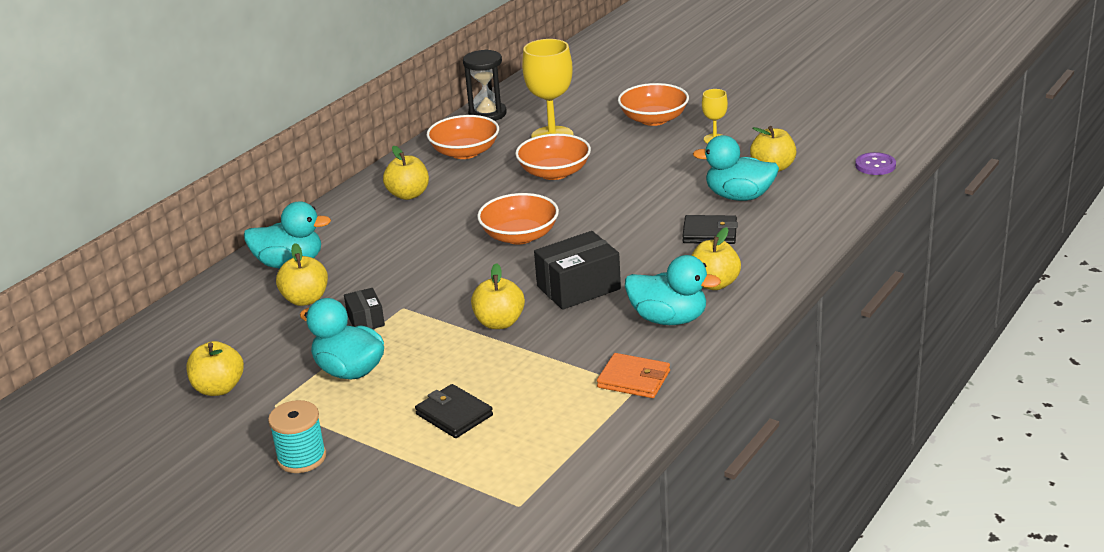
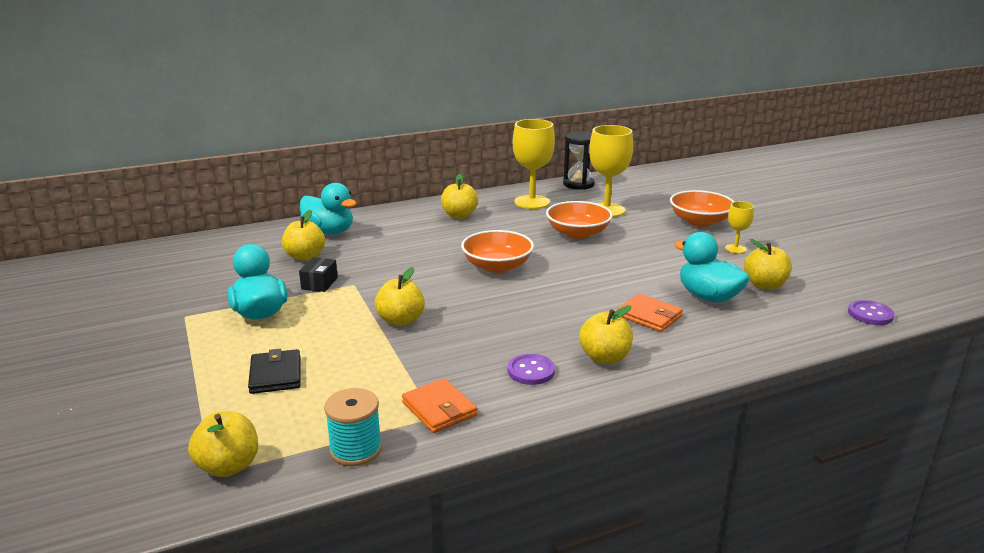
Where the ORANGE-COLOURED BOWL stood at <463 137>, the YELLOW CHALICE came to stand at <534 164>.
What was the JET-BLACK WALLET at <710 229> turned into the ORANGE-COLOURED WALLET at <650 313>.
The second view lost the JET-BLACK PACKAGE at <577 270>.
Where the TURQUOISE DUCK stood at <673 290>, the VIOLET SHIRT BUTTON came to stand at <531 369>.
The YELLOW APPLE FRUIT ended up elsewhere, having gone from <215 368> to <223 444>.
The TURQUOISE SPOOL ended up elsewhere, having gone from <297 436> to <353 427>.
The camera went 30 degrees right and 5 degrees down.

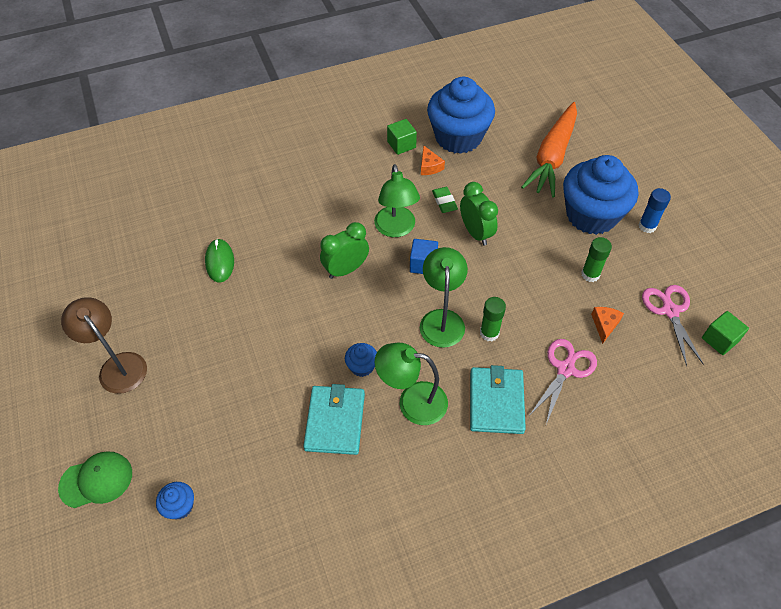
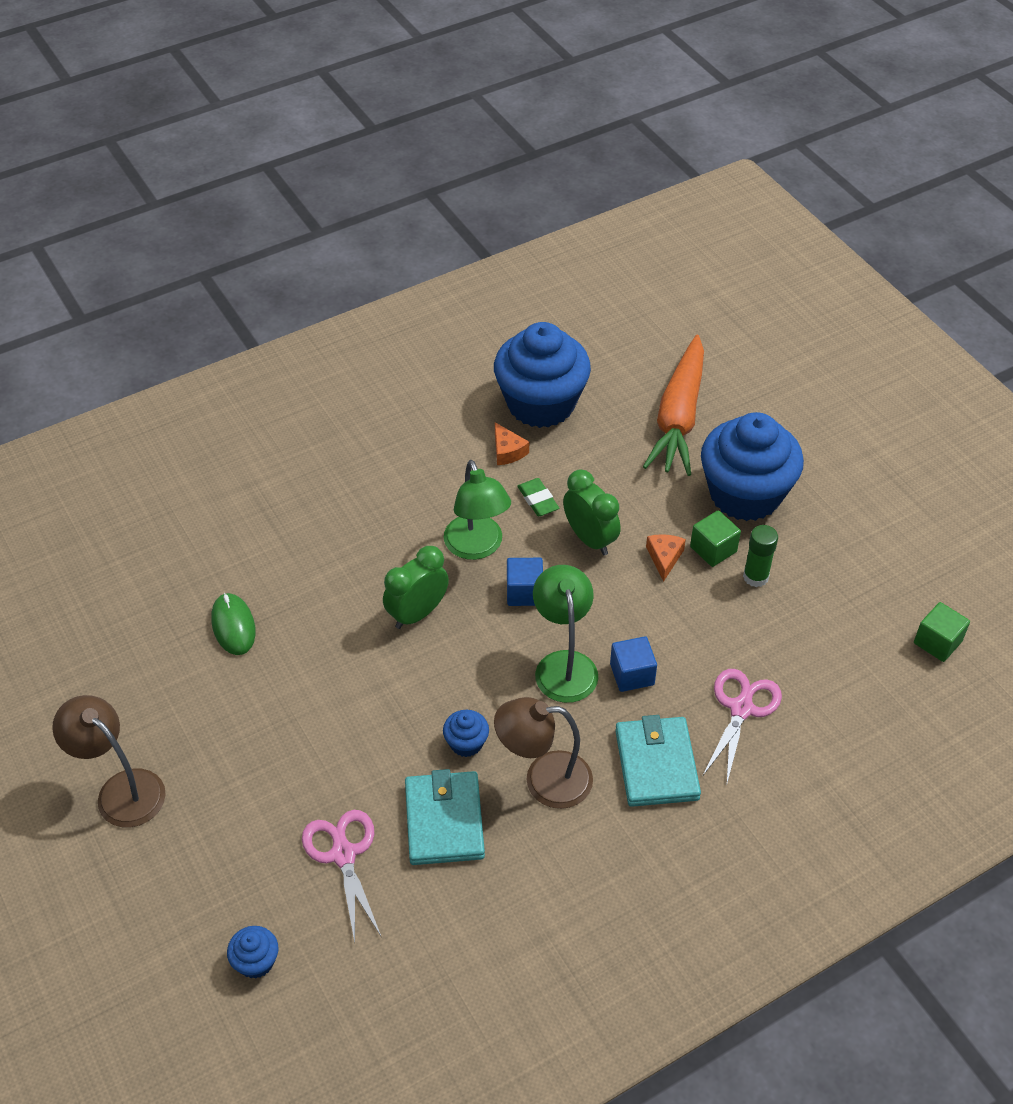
The GREEN CUBE ended up elsewhere, having gone from <402 137> to <715 538>.
The second view lost the ROYAL BLUE GLUE STICK at <655 210>.
The PINK SHEARS ended up elsewhere, having gone from <673 325> to <341 876>.
Where the GREEN GLUE STICK stood at <493 319>, the ROYAL BLUE CUBE came to stand at <633 664>.
The ORANGE-COLOURED CHEESE WEDGE ended up elsewhere, having gone from <607 325> to <666 558>.
What was the GREEN READING LAMP at <411 384> turned into the BROWN READING LAMP at <543 753>.
The second view lost the GREEN BASEBALL CAP at <95 479>.
The camera went 10 degrees left and 5 degrees down.

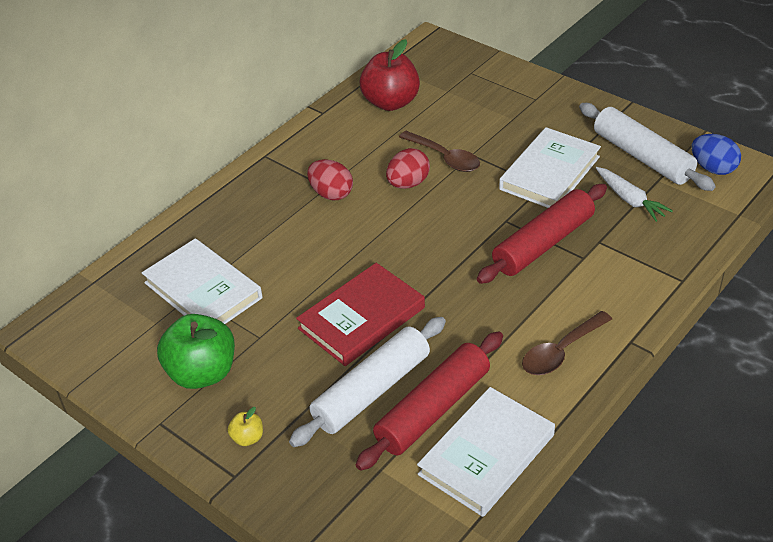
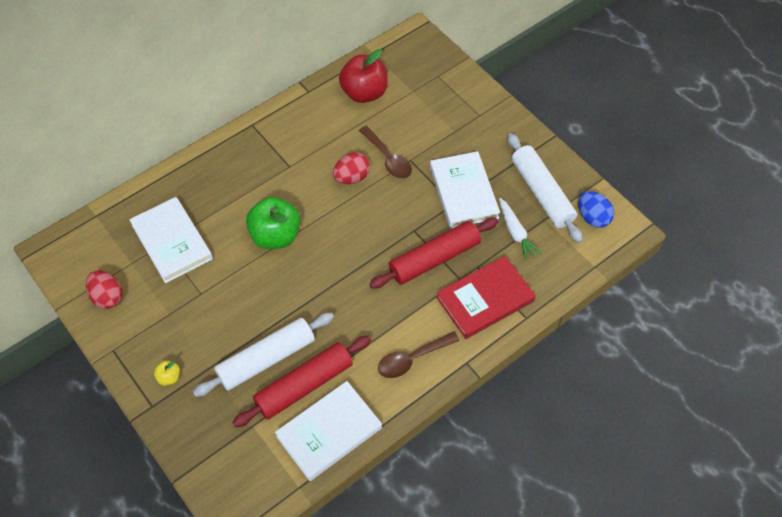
The WHITE HARDCOVER at <550 167> ended up facing another way, 60 degrees counterclockwise from before.
The RED EGG SHAPE ended up elsewhere, having gone from <330 179> to <104 289>.
The RED HARDCOVER ended up elsewhere, having gone from <360 314> to <486 297>.
The GREEN APPLE FRUIT ended up elsewhere, having gone from <196 351> to <273 223>.
The camera went 10 degrees right and 15 degrees up.

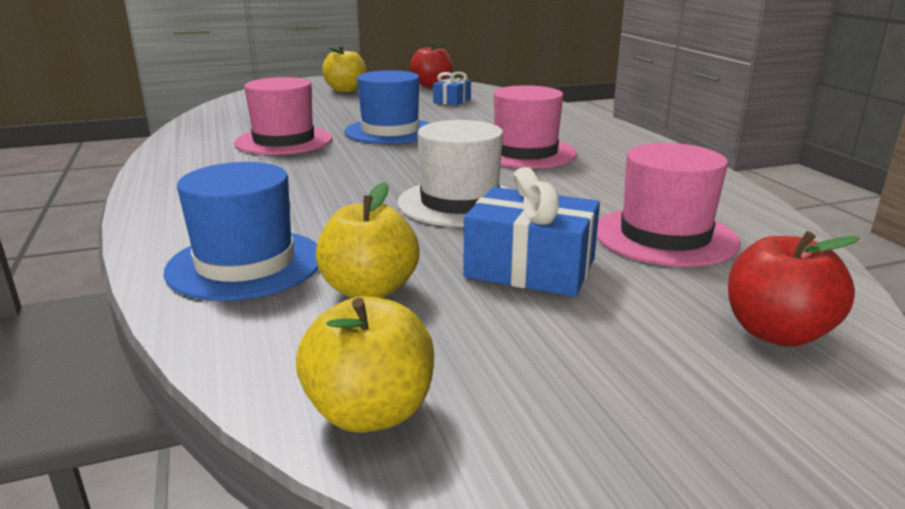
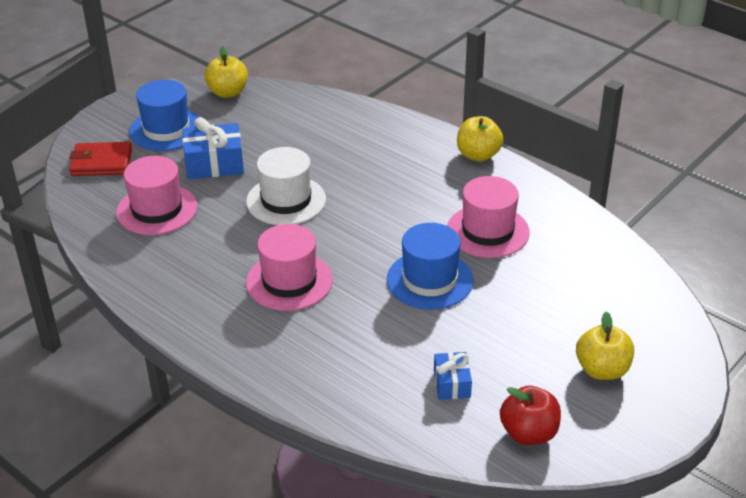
The ROYAL BLUE TOP HAT ended up elsewhere, having gone from <241 231> to <164 115>.
The YELLOW APPLE FRUIT ended up elsewhere, having gone from <368 240> to <480 139>.
Where the RED APPLE FRUIT stood at <794 289>, the RED WALLET came to stand at <100 159>.
The camera went 150 degrees right and 15 degrees up.

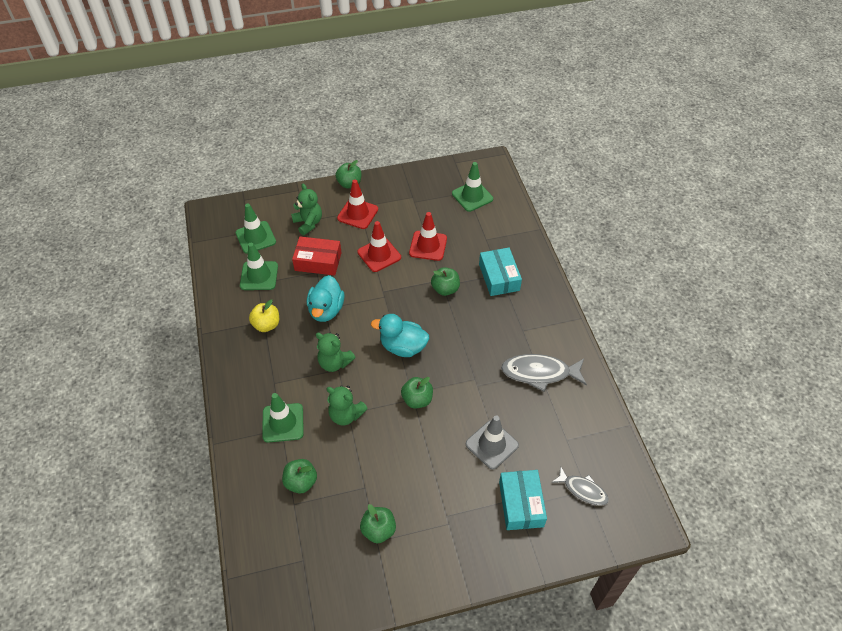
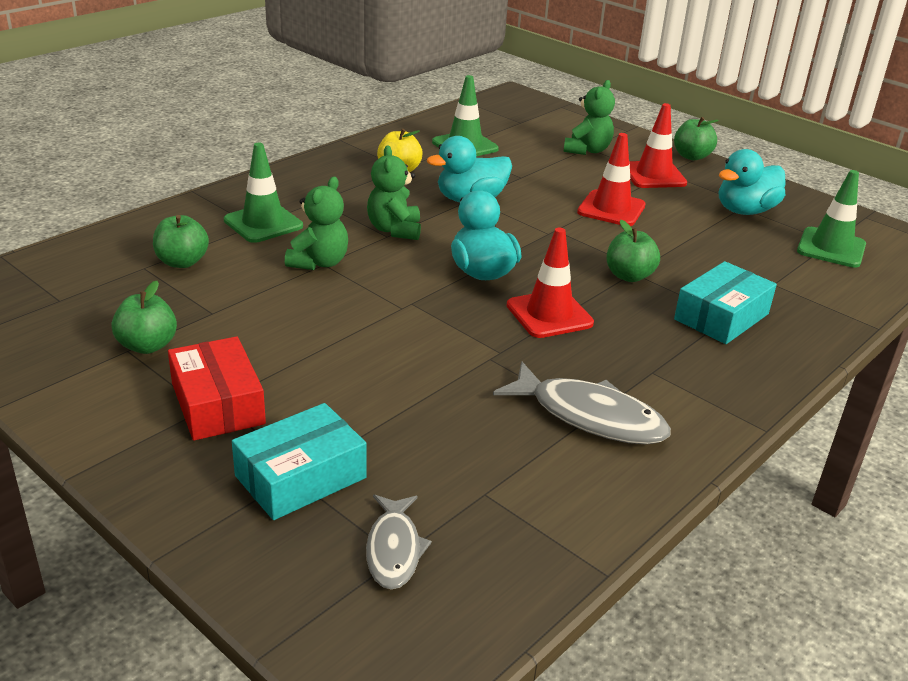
The second view lost the GREEN SAFETY CONE at <256 229>.
The RED SAFETY CONE ended up elsewhere, having gone from <428 236> to <550 282>.
The RED PACKAGE ended up elsewhere, having gone from <317 256> to <217 388>.
The ASH-GREY FISH FIGURE at <544 373> ended up facing another way, 150 degrees clockwise from before.
The second view lost the GREEN APPLE FRUIT at <417 393>.
The GREEN TEDDY BEAR at <347 405> ended up facing another way, 150 degrees counterclockwise from before.
The second view lost the ASH-GREY SAFETY CONE at <492 442>.
The second view gained the TURQUOISE DUCK at <752 182>.
The camera went 55 degrees right and 20 degrees down.

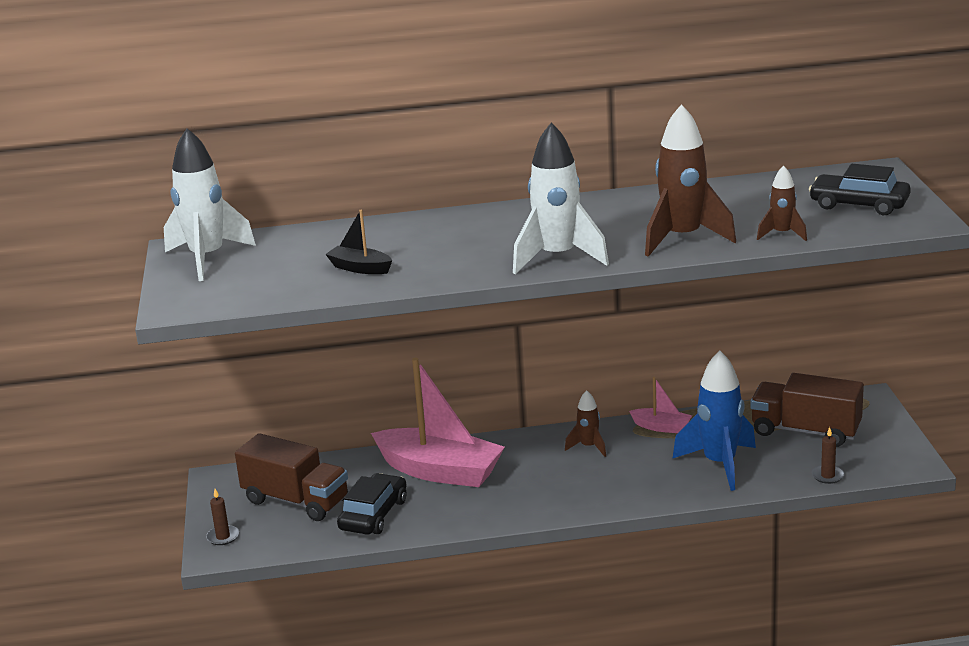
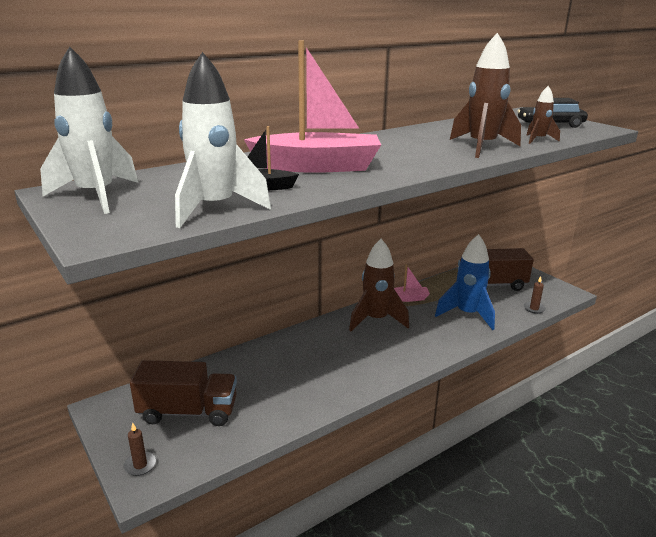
The WHITE ROCKET ended up elsewhere, having gone from <561 198> to <223 140>.
The PINK SAILBOAT ended up elsewhere, having gone from <438 422> to <312 106>.
The size of the BROWN ROCKET at <585 423> changed by a factor of 1.92.
The second view lost the JET-BLACK CAR at <372 504>.
The camera went 30 degrees left and 0 degrees up.

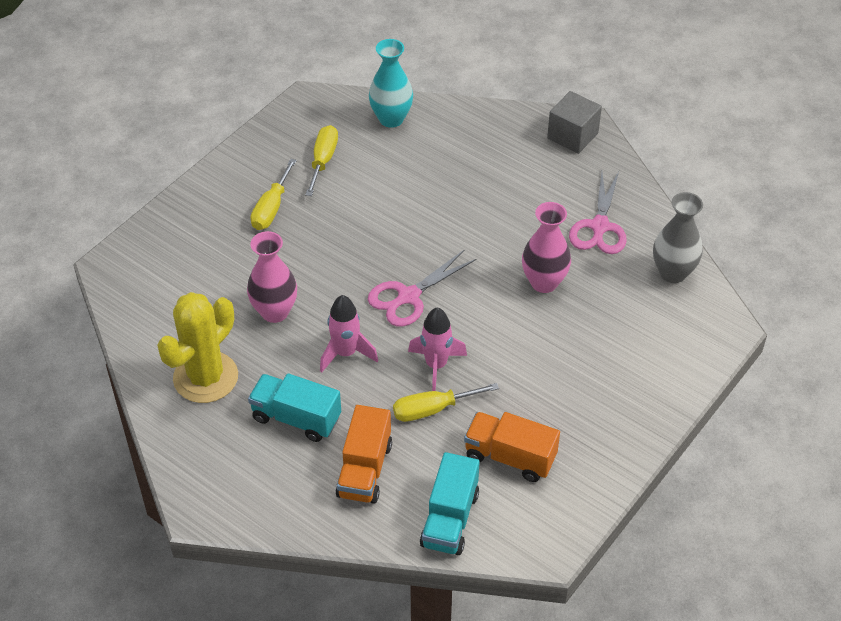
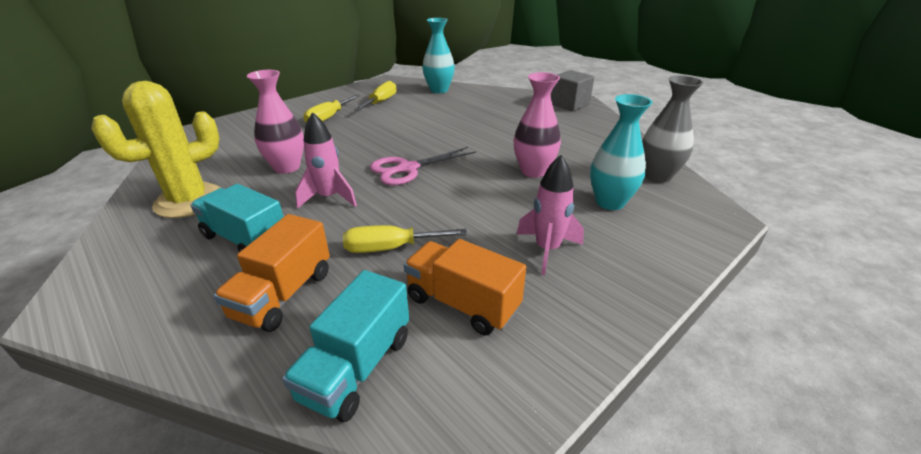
The second view lost the PINK SHEARS at <598 212>.
The PINK ROCKET ended up elsewhere, having gone from <437 349> to <550 215>.
The second view gained the TURQUOISE FLOWER VASE at <621 152>.
The camera went 10 degrees right and 15 degrees down.

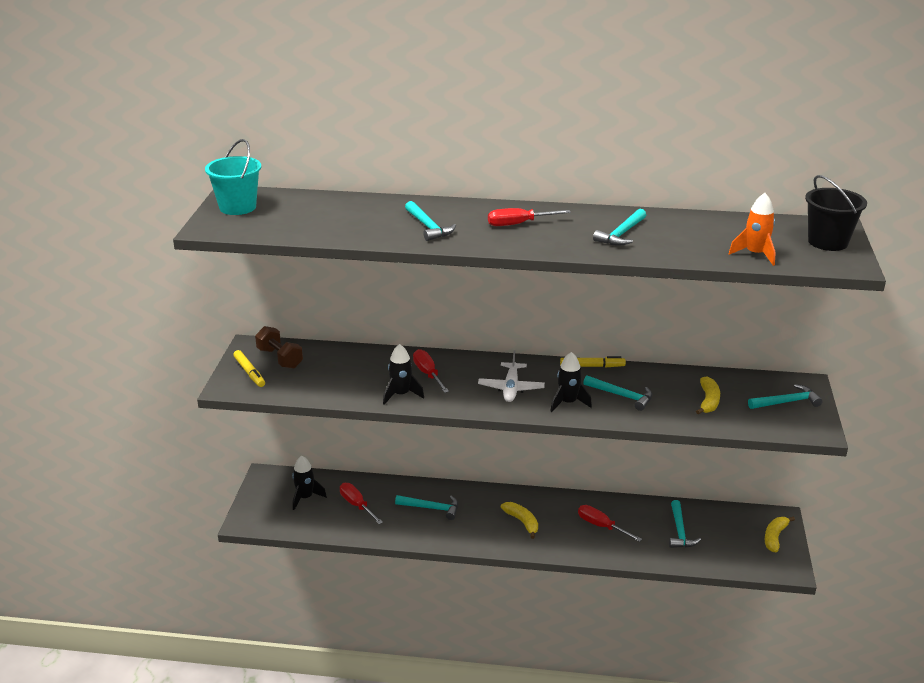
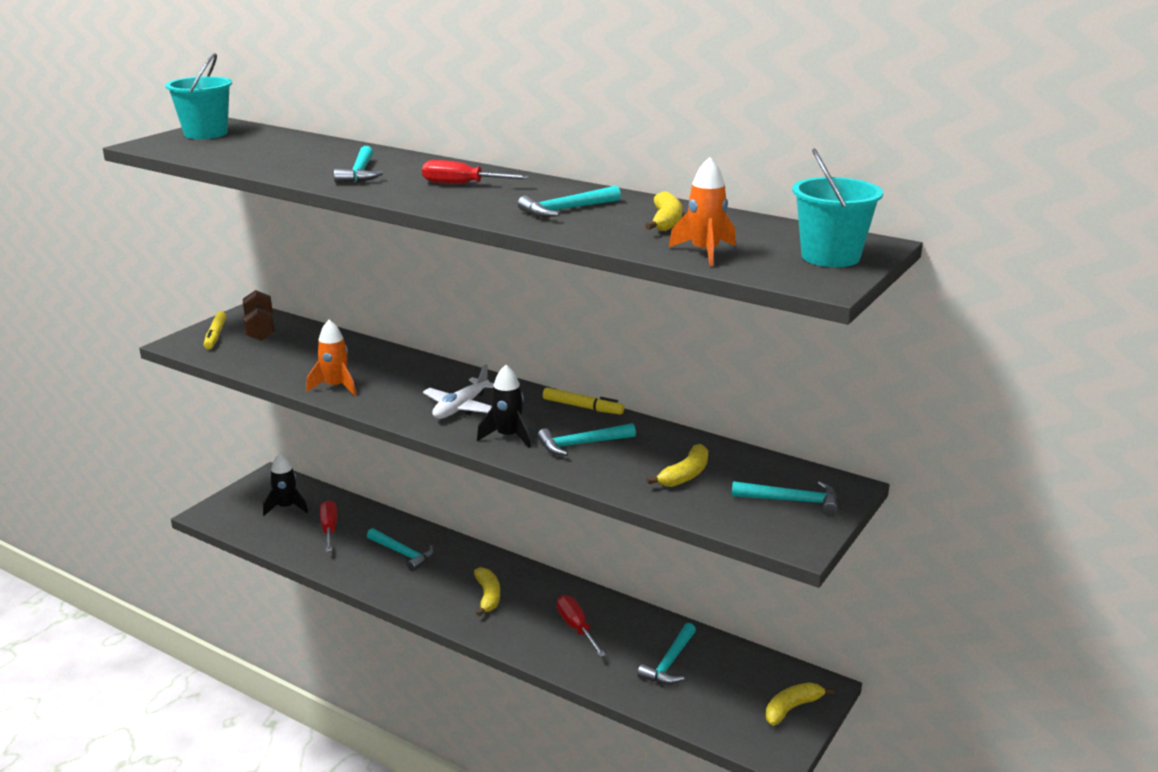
What was the JET-BLACK PAIL at <836 213> turned into the TURQUOISE PAIL at <837 207>.
What was the JET-BLACK ROCKET at <403 374> turned into the ORANGE-COLOURED ROCKET at <331 358>.
The second view lost the RED SCREWDRIVER at <431 371>.
The TURQUOISE HAMMER at <617 393> ended up facing another way, 105 degrees clockwise from before.
The second view gained the YELLOW BANANA at <663 211>.
The camera went 25 degrees right and 5 degrees down.

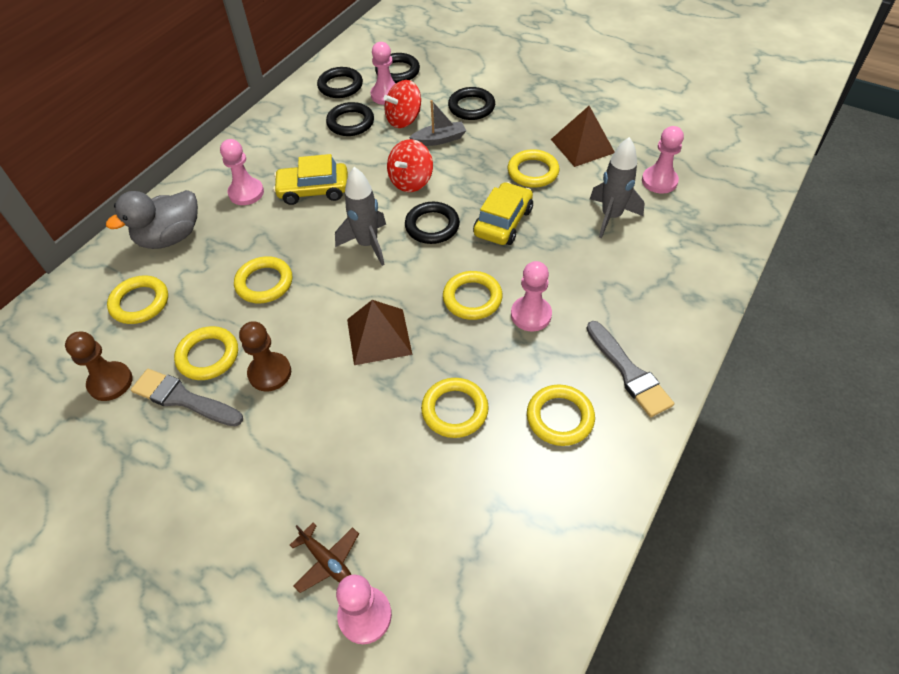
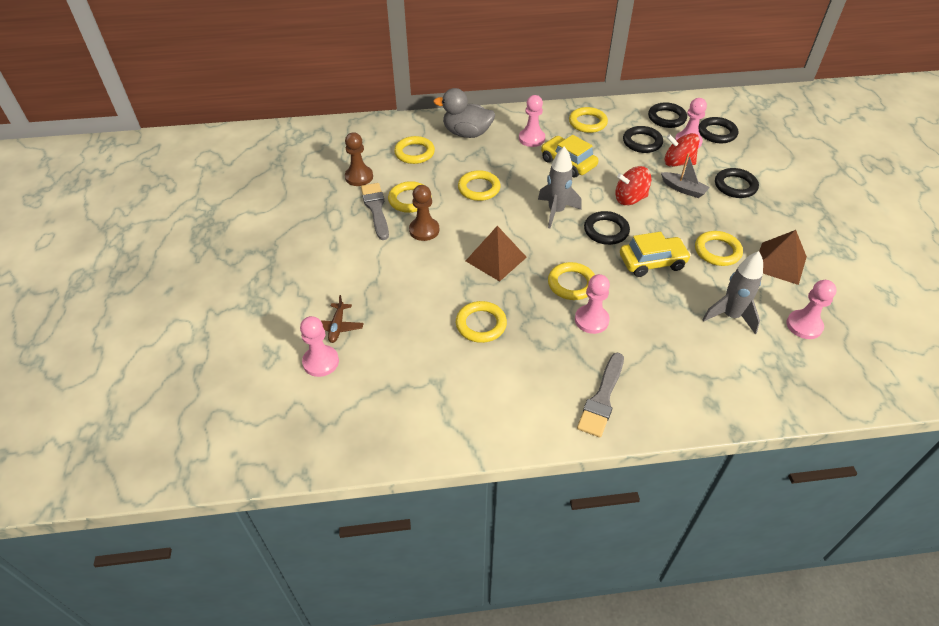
The YELLOW TORUS ended up elsewhere, having gone from <561 415> to <588 120>.
The camera went 50 degrees right and 5 degrees down.

